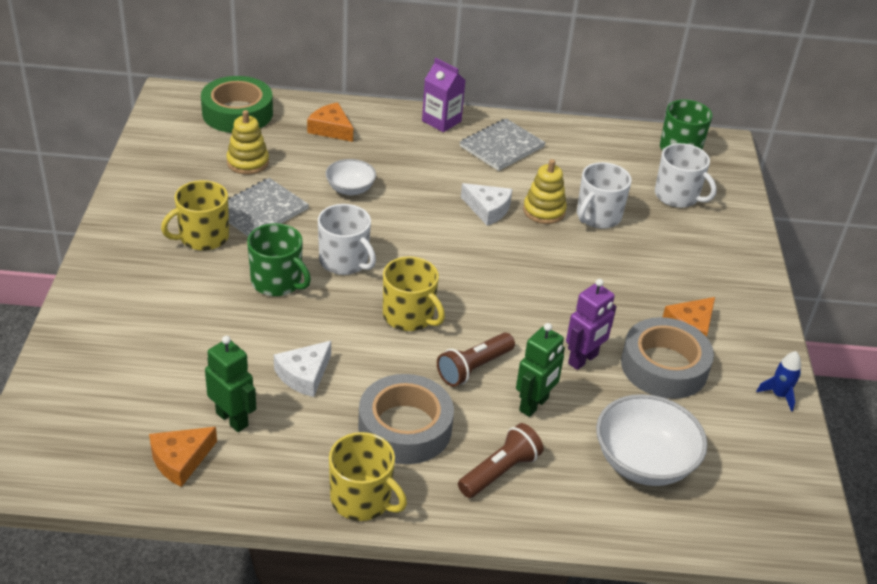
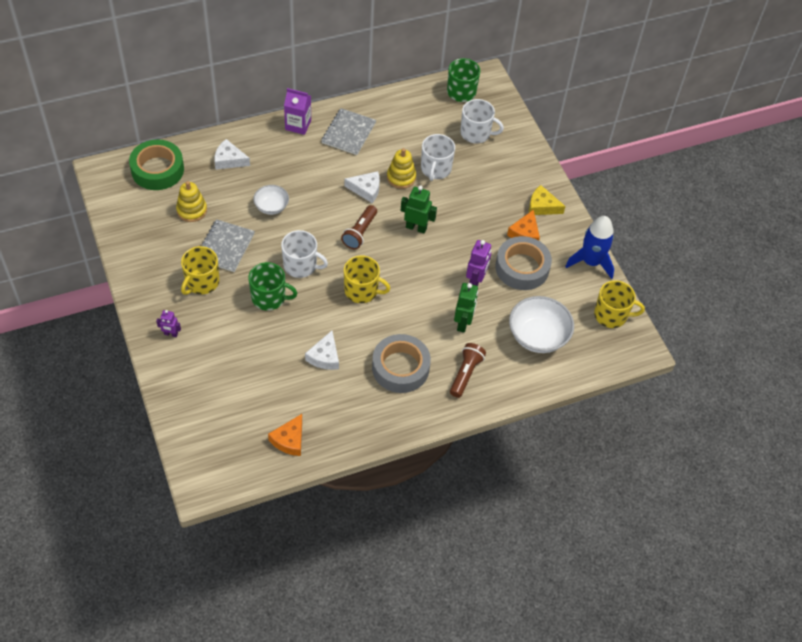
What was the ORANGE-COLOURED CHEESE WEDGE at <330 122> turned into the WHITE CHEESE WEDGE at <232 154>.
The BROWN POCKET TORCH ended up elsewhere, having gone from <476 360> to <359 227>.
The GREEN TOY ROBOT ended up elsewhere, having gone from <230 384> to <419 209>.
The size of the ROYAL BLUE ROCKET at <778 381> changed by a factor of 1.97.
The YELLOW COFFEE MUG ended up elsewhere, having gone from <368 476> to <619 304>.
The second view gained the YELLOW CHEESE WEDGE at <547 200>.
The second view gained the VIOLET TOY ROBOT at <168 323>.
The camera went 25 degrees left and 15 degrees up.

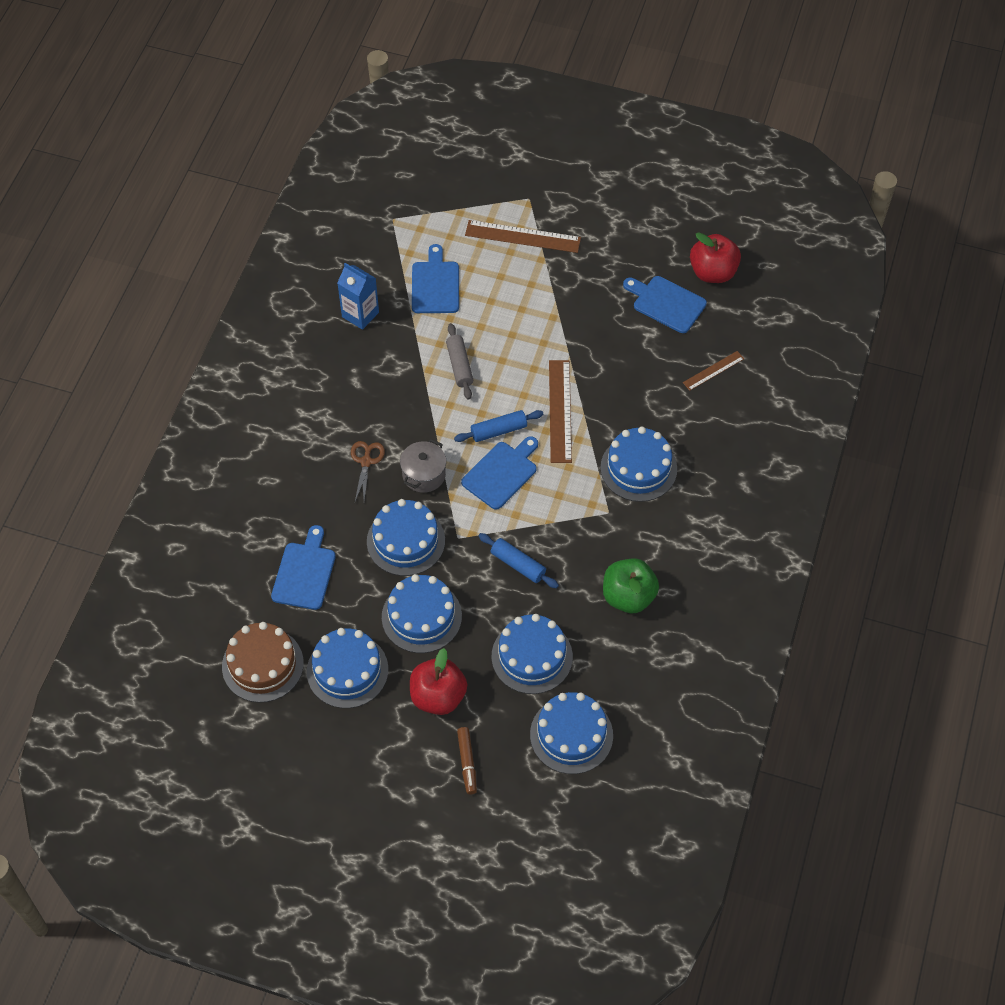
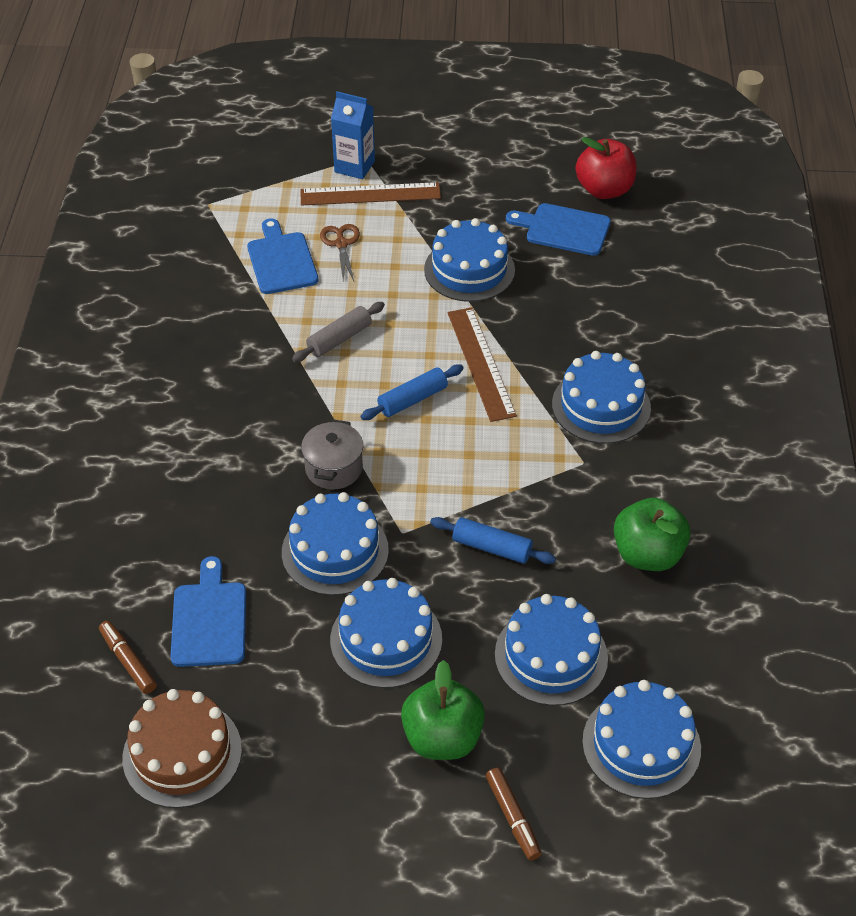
The ROYAL BLUE CARTON ended up elsewhere, having gone from <358 296> to <353 135>.
The ASH-GREY ROLLING PIN at <459 361> ended up facing another way, 75 degrees clockwise from before.
The second view lost the BROWN RULER at <713 371>.
The second view lost the ROYAL BLUE CUTTING BOARD at <499 473>.
The BROWN SHEARS ended up elsewhere, having gone from <368 471> to <340 252>.
The ROYAL BLUE CAKE ended up elsewhere, having gone from <347 668> to <469 260>.
What was the RED APPLE FRUIT at <438 681> turned into the GREEN APPLE FRUIT at <443 710>.
The second view gained the BROWN MARKER PEN at <128 657>.
The camera went 15 degrees left and 10 degrees down.

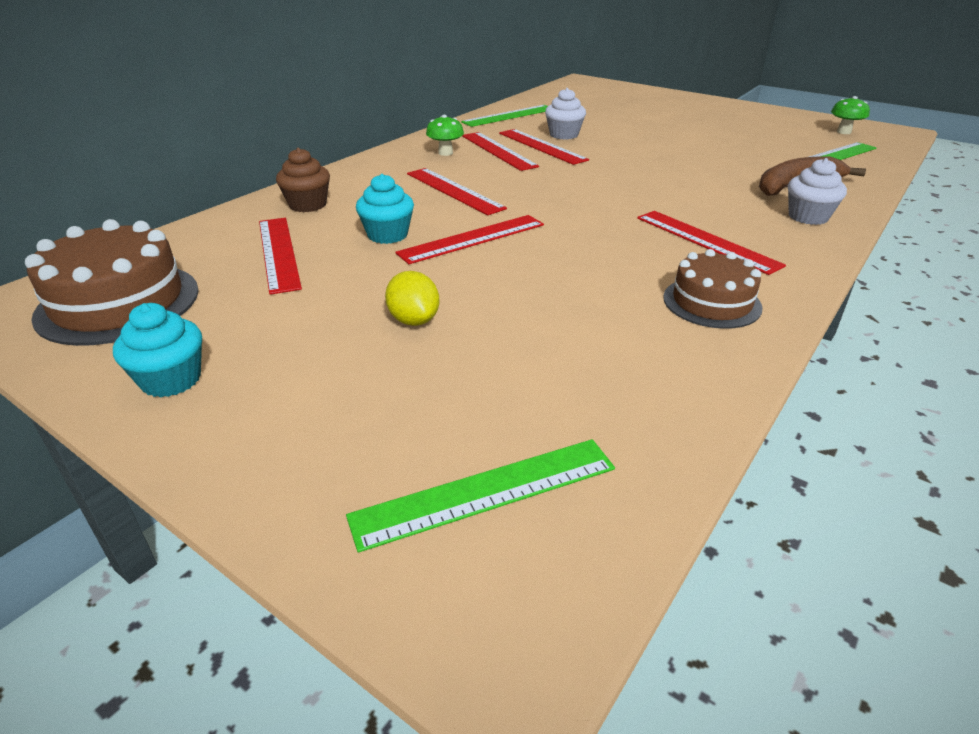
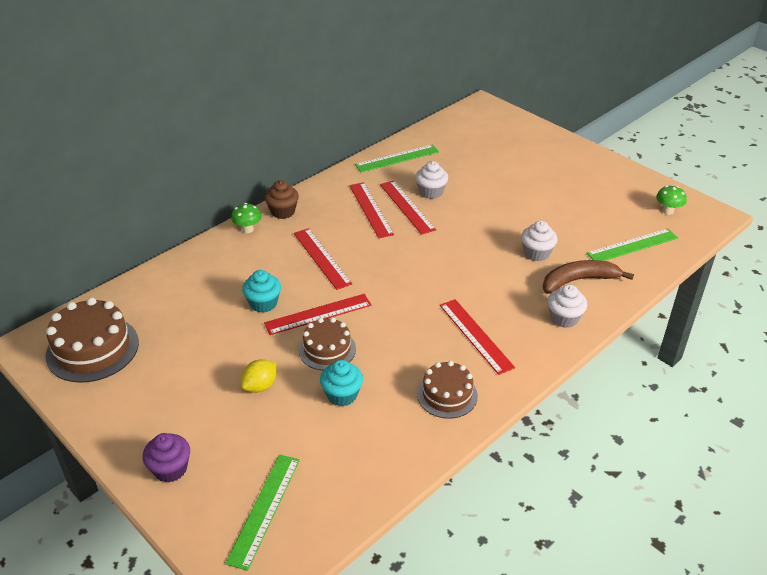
The GREEN MUSHROOM ended up elsewhere, having gone from <445 135> to <246 218>.
The BROWN MUFFIN ended up elsewhere, having gone from <303 180> to <282 199>.
The second view lost the RED RULER at <280 256>.
The YELLOW LEMON at <412 298> ended up facing another way, 60 degrees clockwise from before.
The TURQUOISE MUFFIN ended up elsewhere, having gone from <157 350> to <341 383>.
The GREEN RULER at <480 496> ended up facing another way, 60 degrees counterclockwise from before.
The second view gained the WHITE MUFFIN at <539 241>.
The second view gained the BROWN CAKE at <327 344>.
The second view gained the VIOLET MUFFIN at <166 458>.
The camera went 10 degrees right and 5 degrees up.

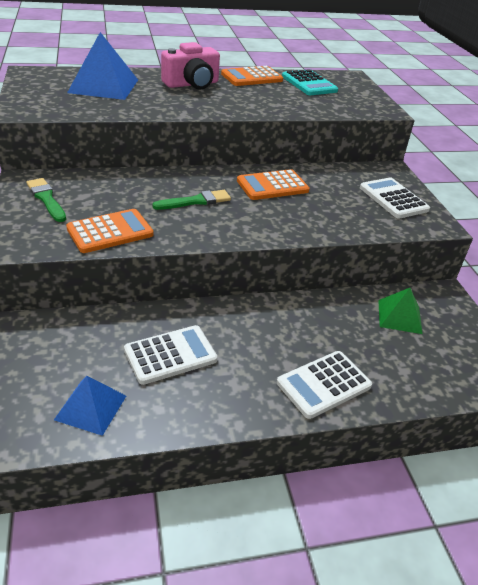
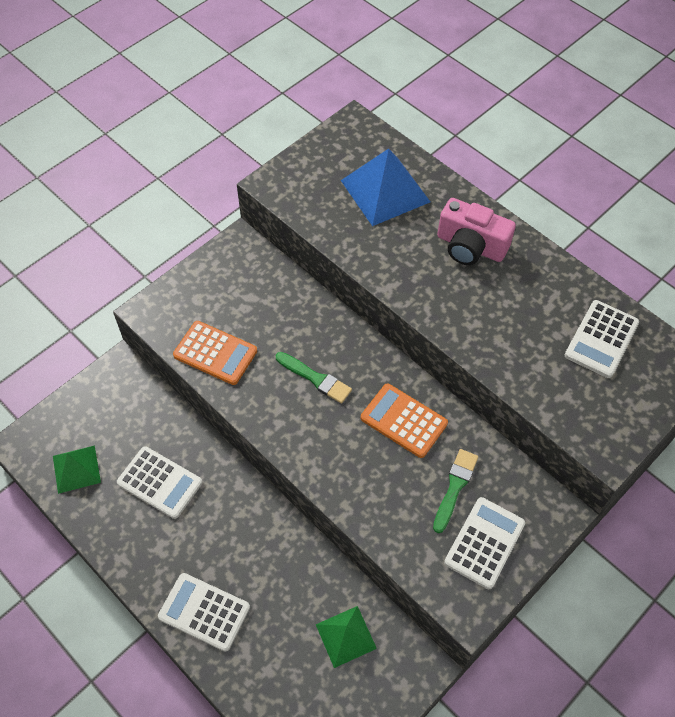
The second view lost the ORANGE-COLOURED ADDING MACHINE at <252 76>.
What was the TURQUOISE ADDING MACHINE at <310 82> turned into the WHITE ADDING MACHINE at <602 339>.
The GREEN PAINTBRUSH ended up elsewhere, having gone from <46 200> to <455 491>.
What was the ROYAL BLUE SOLID PYRAMID at <90 406> turned into the GREEN SOLID PYRAMID at <77 470>.
The camera went 60 degrees right and 20 degrees up.

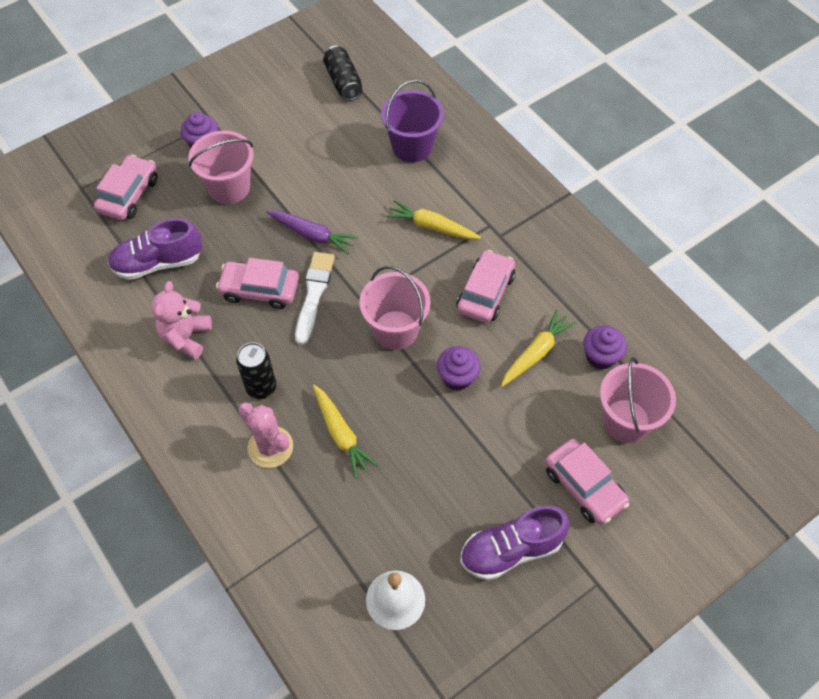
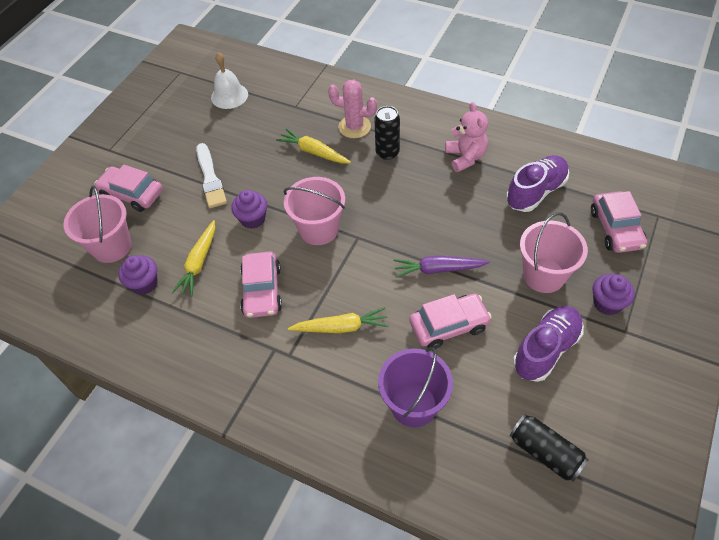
The WHITE PAINTBRUSH ended up elsewhere, having gone from <315 298> to <211 175>.
The PINK CAR ended up elsewhere, having gone from <257 283> to <450 321>.
The VIOLET SNEAKER ended up elsewhere, having gone from <515 543> to <548 344>.
The camera went 155 degrees right and 5 degrees down.

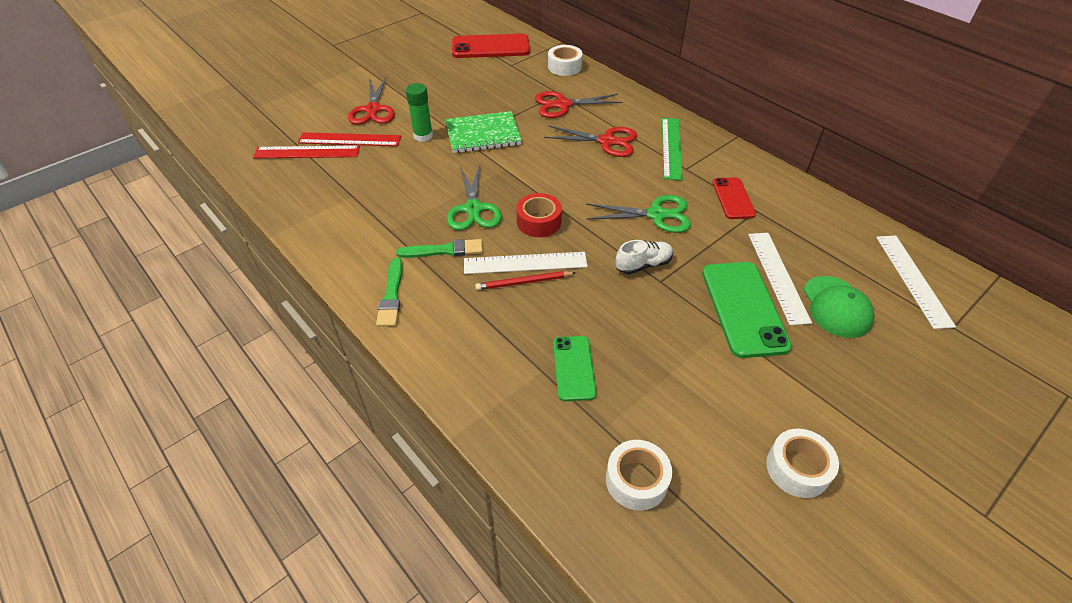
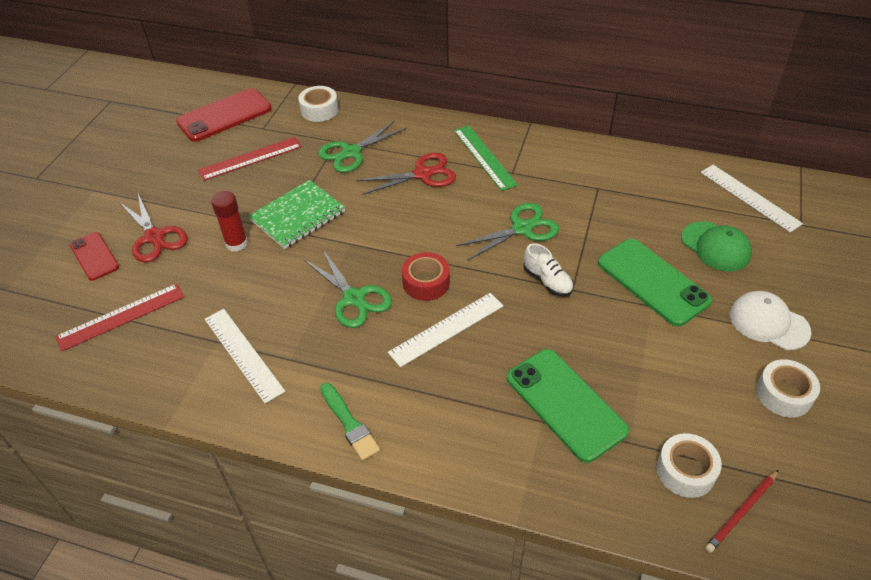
What was the GREEN GLUE STICK at <419 112> turned into the RED GLUE STICK at <229 221>.
What was the RED SHEARS at <578 104> turned into the GREEN SHEARS at <362 147>.
The RED RULER ended up elsewhere, having gone from <349 139> to <250 159>.
The RED PHONE ended up elsewhere, having gone from <734 198> to <94 256>.
The WHITE RULER ended up elsewhere, having gone from <780 279> to <245 356>.
The second view lost the GREEN PAINTBRUSH at <439 248>.
The WHITE SNEAKER at <644 257> ended up facing another way, 105 degrees clockwise from before.
The RED PENCIL ended up elsewhere, having gone from <525 280> to <742 511>.
The size of the GREEN PHONE at <575 368> changed by a factor of 1.68.
The second view gained the WHITE BASEBALL CAP at <770 320>.
The camera went 30 degrees left and 0 degrees up.

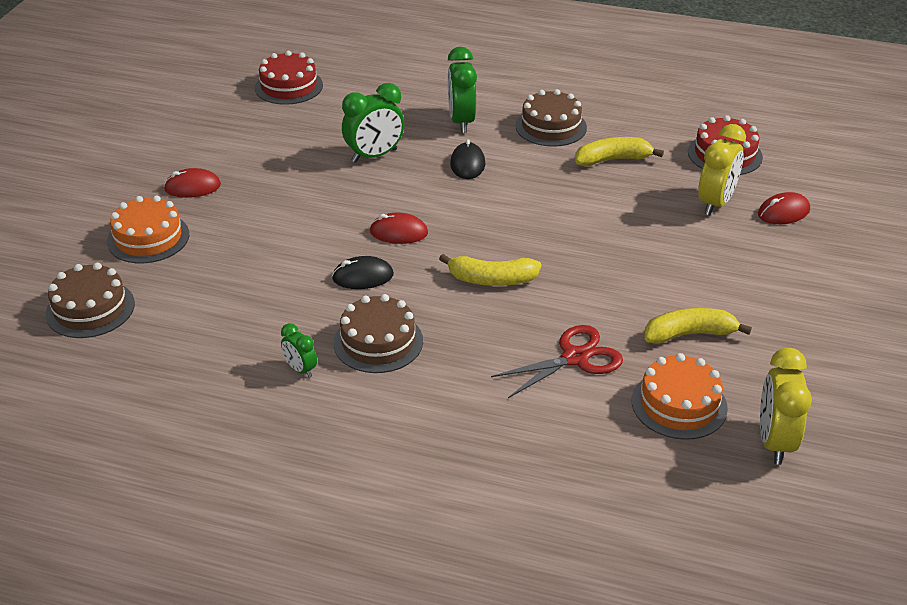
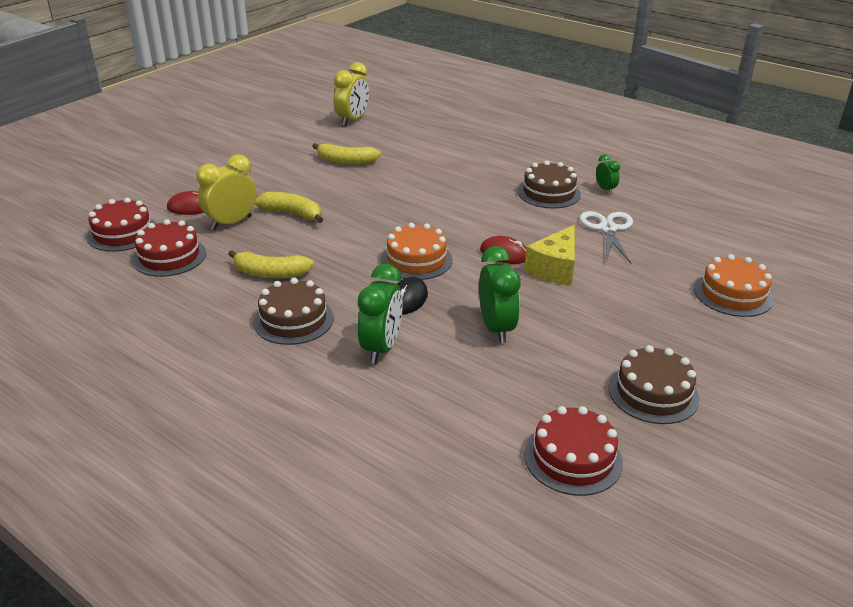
The GREEN ALARM CLOCK at <373 123> ended up facing another way, 90 degrees clockwise from before.
The second view lost the RED COMPUTER MOUSE at <192 183>.
The YELLOW BANANA ended up elsewhere, having gone from <490 270> to <289 207>.
The second view lost the JET-BLACK COMPUTER MOUSE at <363 272>.
The BROWN CAKE ended up elsewhere, having gone from <90 300> to <654 384>.
The second view lost the RED SHEARS at <557 361>.
The ORANGE-COLOURED CAKE ended up elsewhere, having gone from <680 396> to <417 251>.
The second view gained the RED CAKE at <122 225>.
The second view gained the WHITE SHEARS at <606 237>.
The second view gained the YELLOW CHEESE WEDGE at <549 255>.
The camera went 160 degrees left and 5 degrees down.

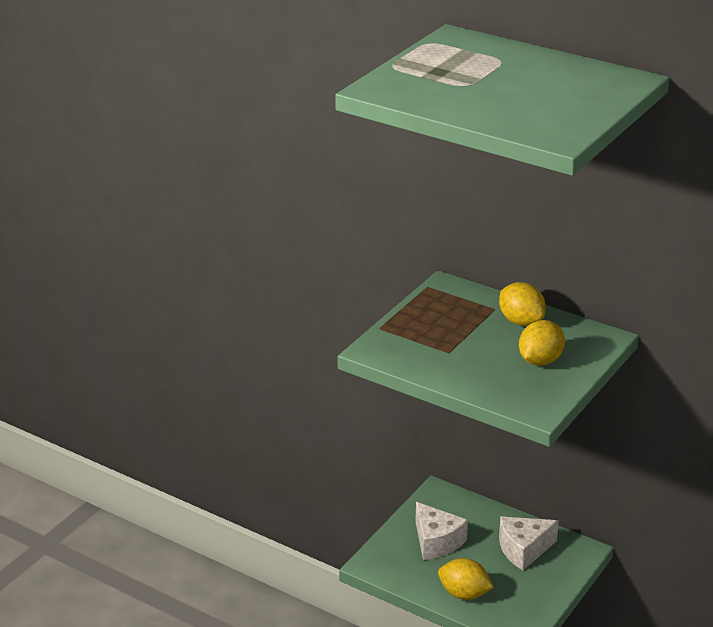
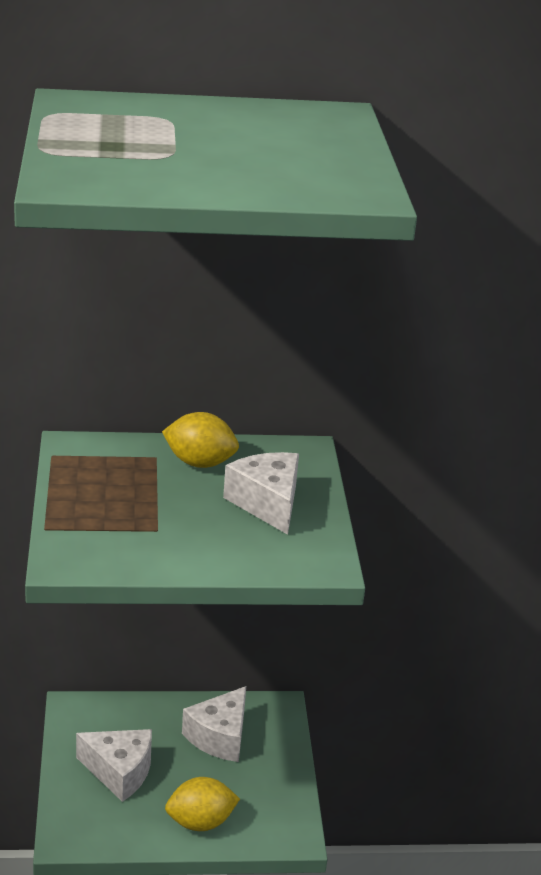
Where the YELLOW LEMON stood at <542 343>, the WHITE CHEESE WEDGE came to stand at <261 493>.
The camera went 40 degrees left and 0 degrees up.

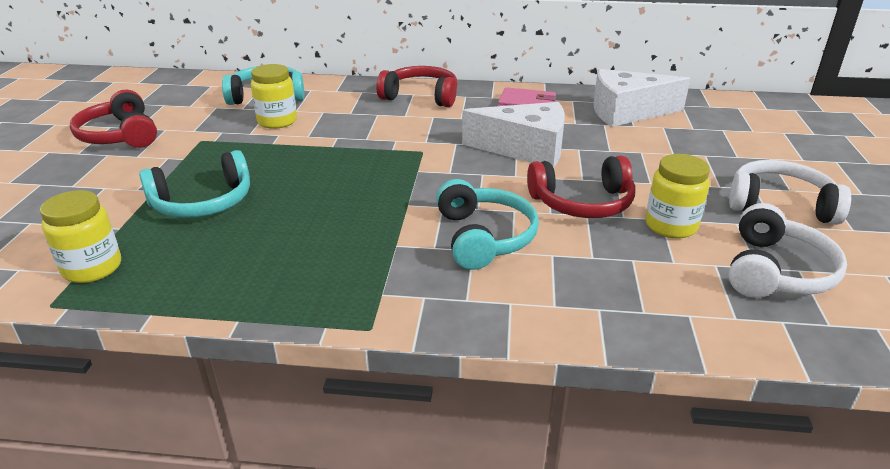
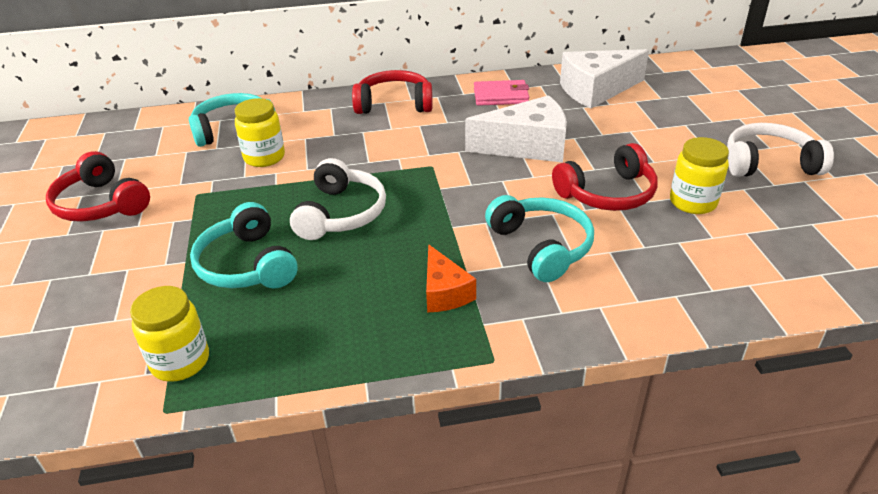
The TURQUOISE HEADPHONES at <194 184> ended up facing another way, 105 degrees clockwise from before.
The WHITE HEADPHONES ended up elsewhere, having gone from <788 250> to <338 199>.
The second view gained the ORANGE-COLOURED CHEESE WEDGE at <451 278>.
The camera went 15 degrees left and 5 degrees up.

